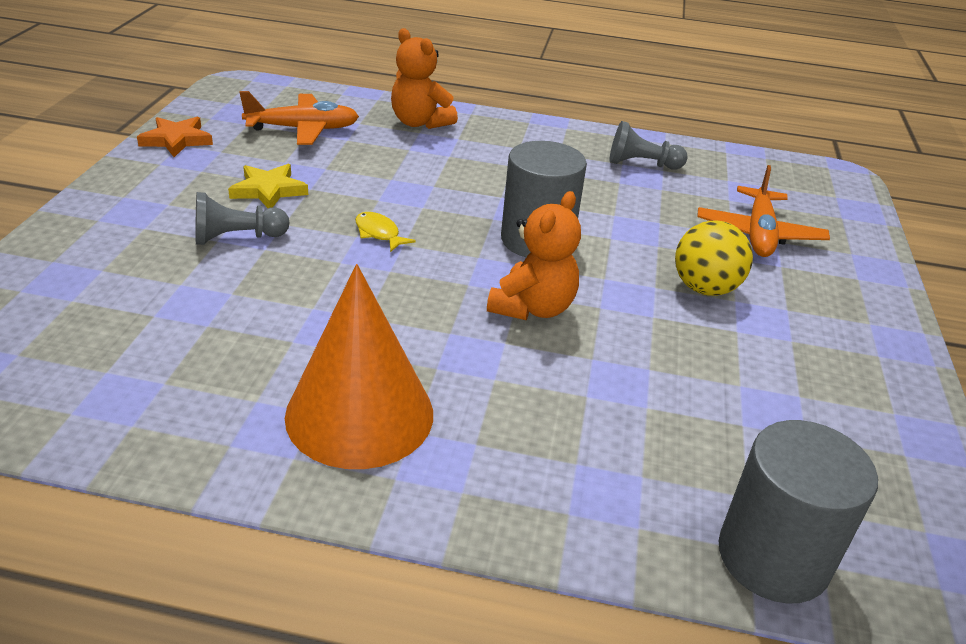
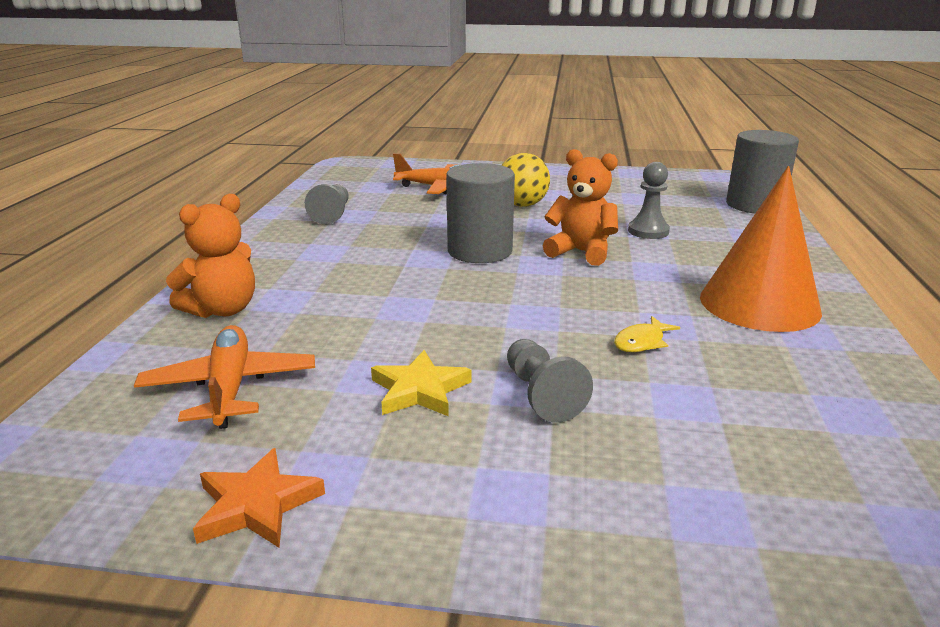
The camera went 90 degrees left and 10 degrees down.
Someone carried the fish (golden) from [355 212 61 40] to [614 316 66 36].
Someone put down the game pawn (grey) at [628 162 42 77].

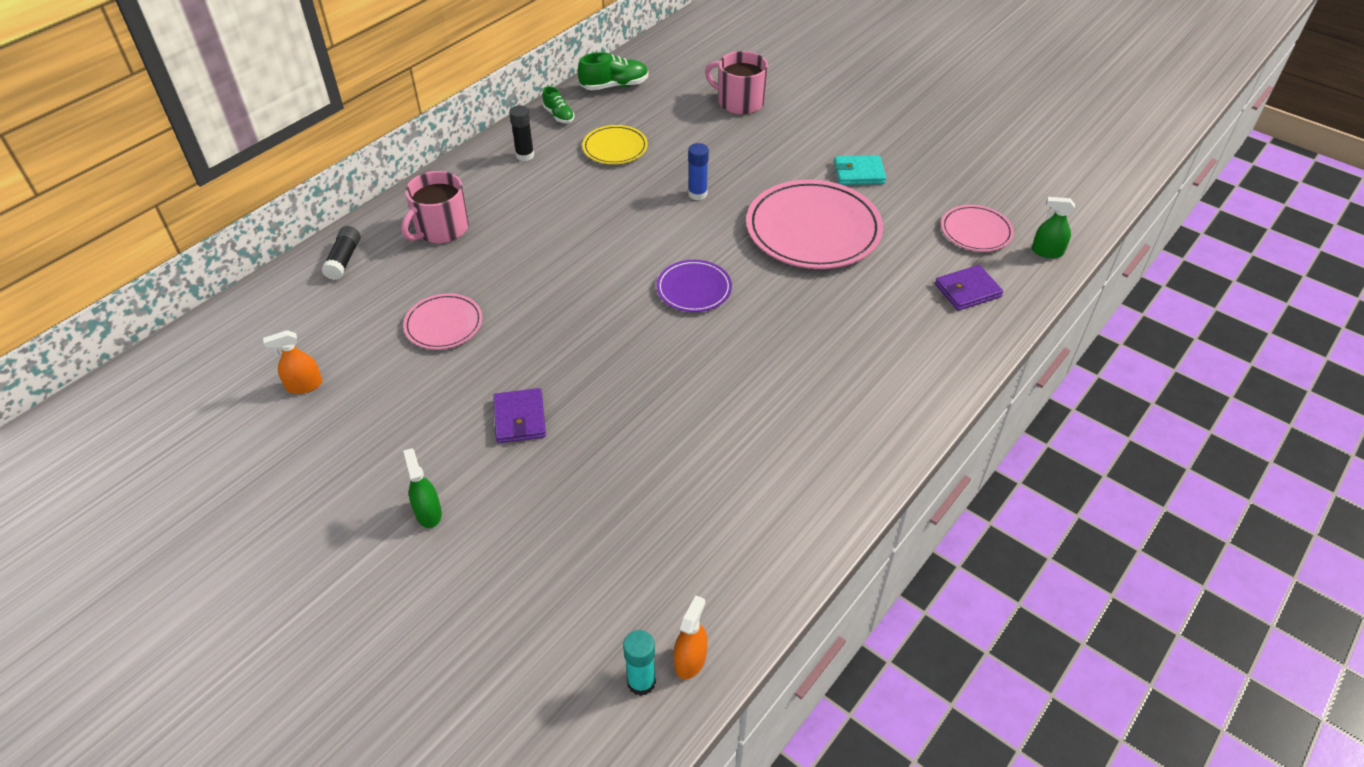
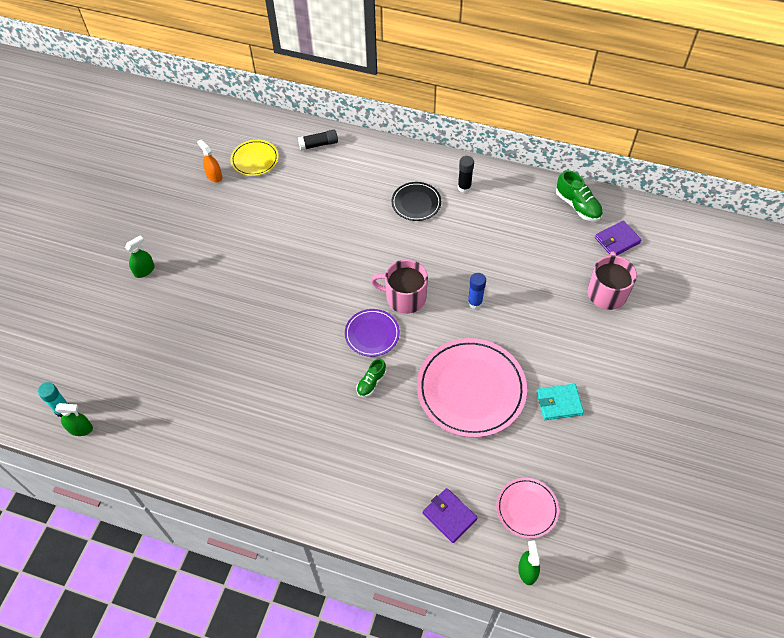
The camera went 70 degrees right and 10 degrees up.
Someone carried the shoe (leaf-green) from [543 86 31 37] to [356 359 30 38].
Someone carried the plate (golden) from [582 125 66 39] to [231 140 48 36].
Someone rotated the billfold (turquoise) at [834 155 52 30] by 75 degrees counterclockwise.
Someone carried the coffee mug (rose-pink) from [401 171 68 72] to [371 260 57 54].
Someone took away the plate (rose-pink) at [403 293 80 57].
Someone carried the billfold (purple) from [493 388 53 55] to [595 220 46 36].
Someone repainted the spray cleaner (bright orange) at [674 595 33 84], which became the spray cleaner (leaf-green) at [55 403 38 33].
Someone put down the plate (black) at [392 182 49 39].

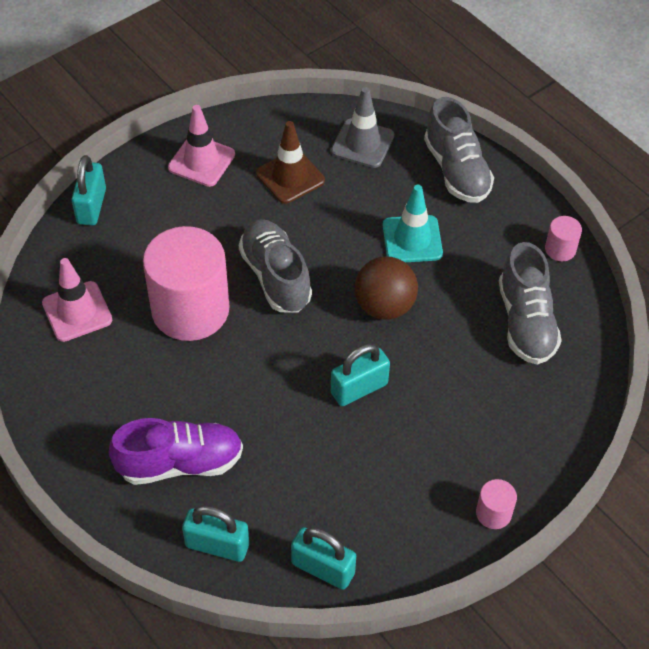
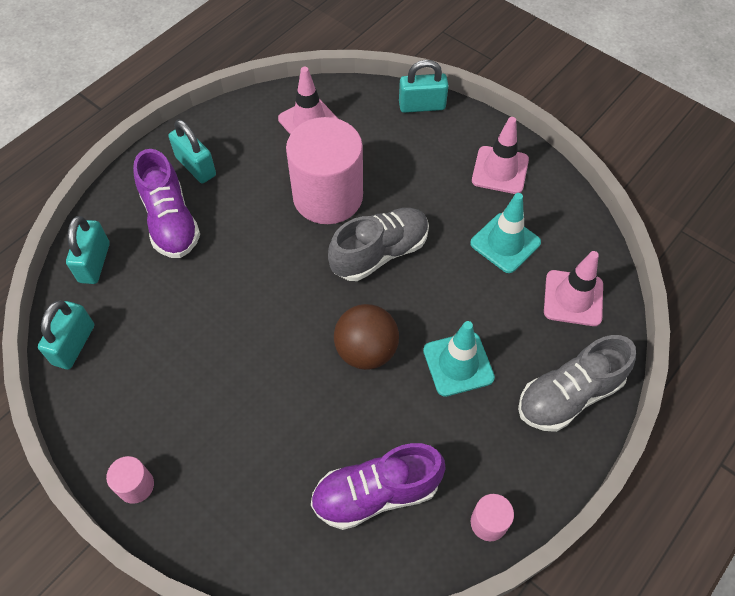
The camera went 80 degrees right and 5 degrees up.
Someone repainted the safety cone (grey) at [331 87 63 81], which became the safety cone (rose-pink) at [544 251 59 75].
Someone repainted the safety cone (brown) at [256 121 69 83], which became the safety cone (turquoise) at [470 193 71 80].
Someone repainted the shoe (grey) at [499 242 63 123], which became the shoe (purple) at [311 443 135 87].
Someone carried the padlock (turquoise) from [331 344 59 62] to [168 120 48 63].

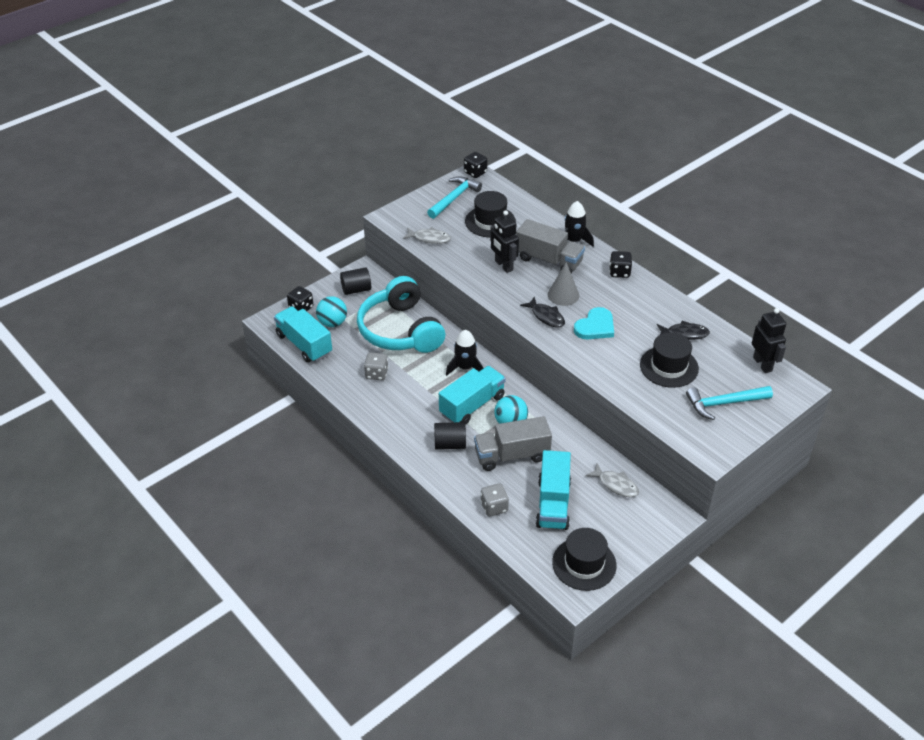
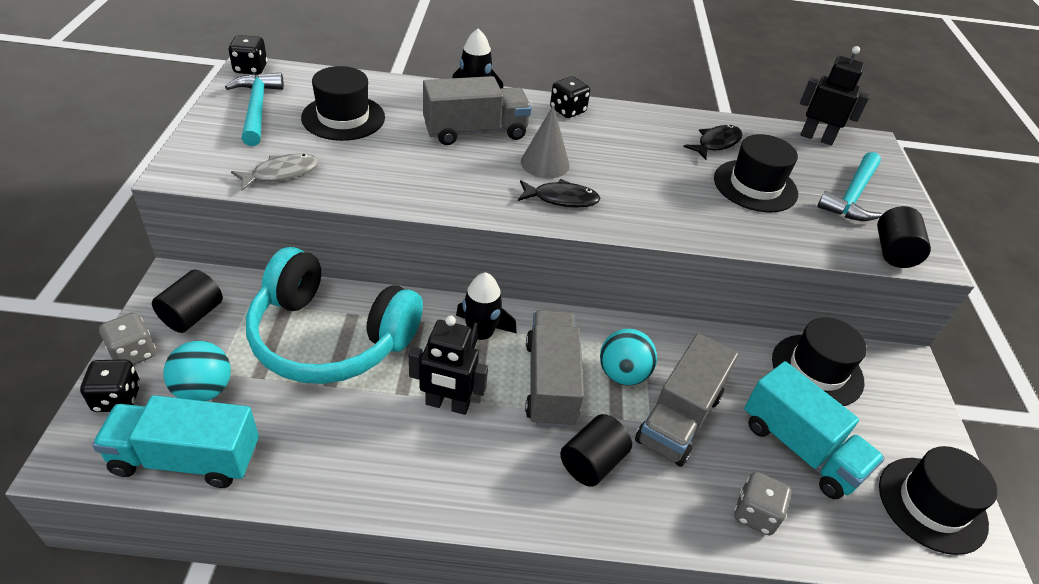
The camera went 50 degrees left and 0 degrees up.
Someone carried the robot figure (black) from [490 210 29 63] to [409 315 79 100].
Someone took away the love heart (turquoise) at [574 307 40 33].
Someone carried the die (grey) from [364 353 24 27] to [99 313 57 52].
Someone repainted the lorry (turquoise) at [439 366 67 59], which became the lorry (grey) at [525 310 59 118].
Someone swapped the fish (grey) at [586 463 53 34] for the tall hat (black) at [772 318 95 88].
Someone put down the solid cylinder (black) at [877 206 54 62].

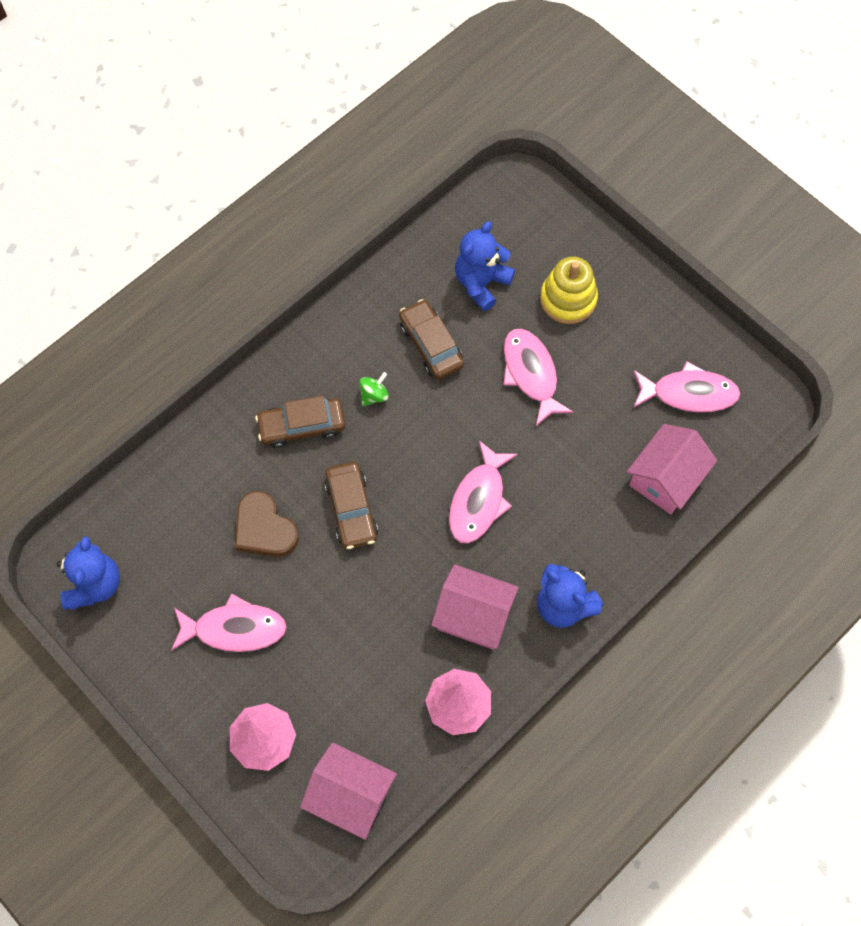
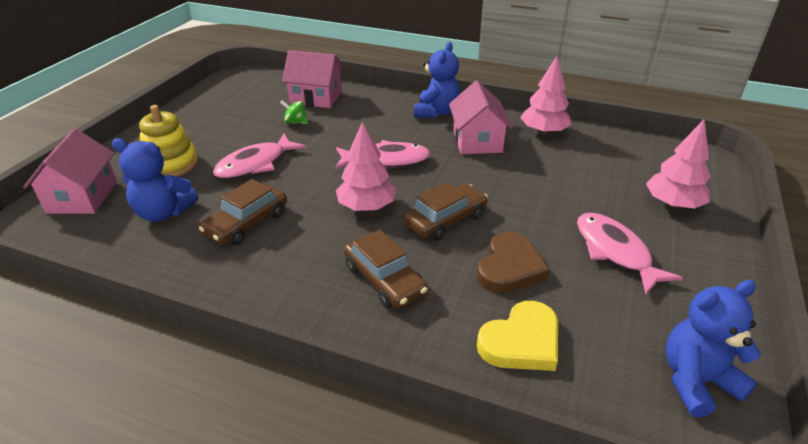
The camera went 115 degrees left and 30 degrees down.
Someone took away the fish (rose-pink) at [634 361 107 52].
Someone carried the toy top (leaf-green) from [359 372 30 34] to [280 100 28 24].
Someone carried the house (rose-pink) from [300 742 97 98] to [23 128 94 86].
Someone put down the toy tree (rose-pink) at [336 121 60 90].
Someone put down the love heart (golden) at [477 301 81 70].

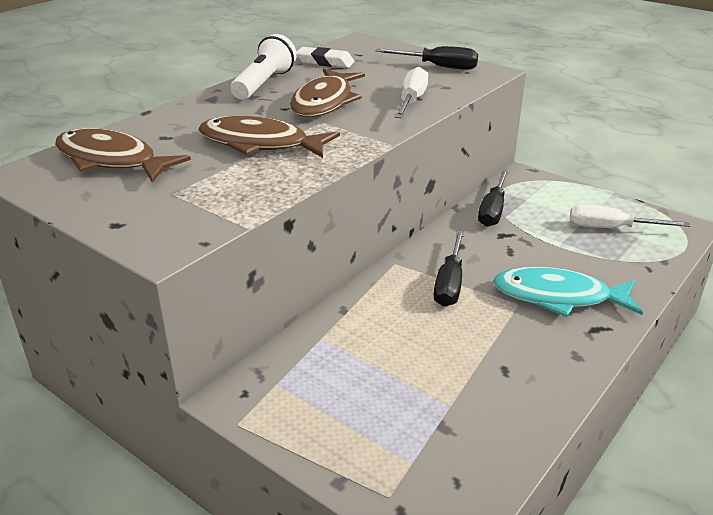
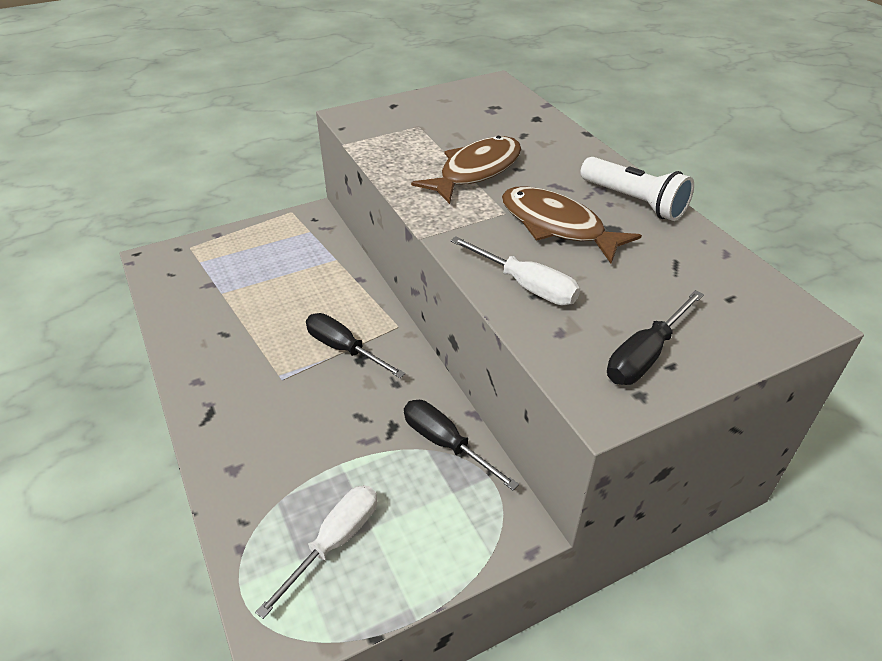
The camera went 115 degrees right and 10 degrees up.
Someone took away the eraser (pure white) at [296 47 58 21].
Someone took away the fish (brown) at [55 128 136 55].
Someone took away the fish (turquoise) at [493 267 150 50].

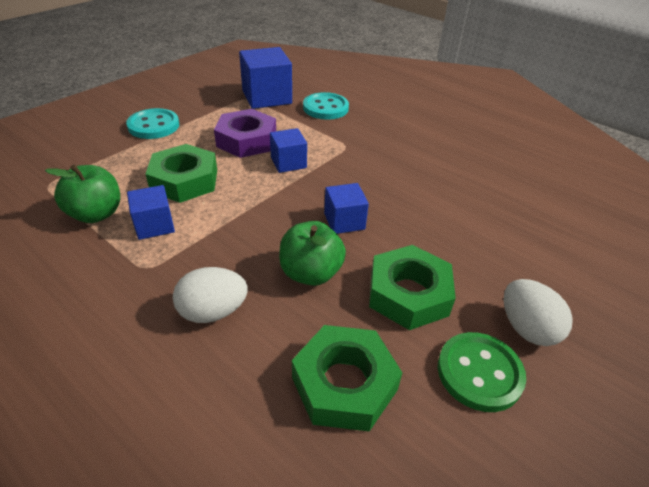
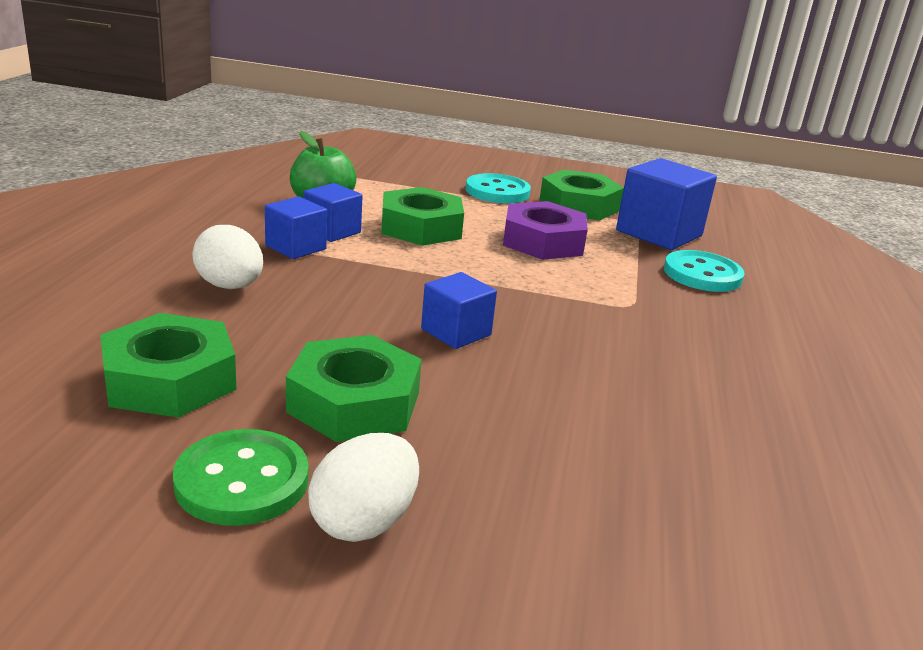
The camera went 60 degrees right and 15 degrees down.
Someone carried the cube (blue) from [270 128 37 45] to [265 197 62 62].
Someone took away the apple fruit (leaf-green) at [279 221 67 65].
Someone put down the hex nut (leaf-green) at [539 170 85 50].

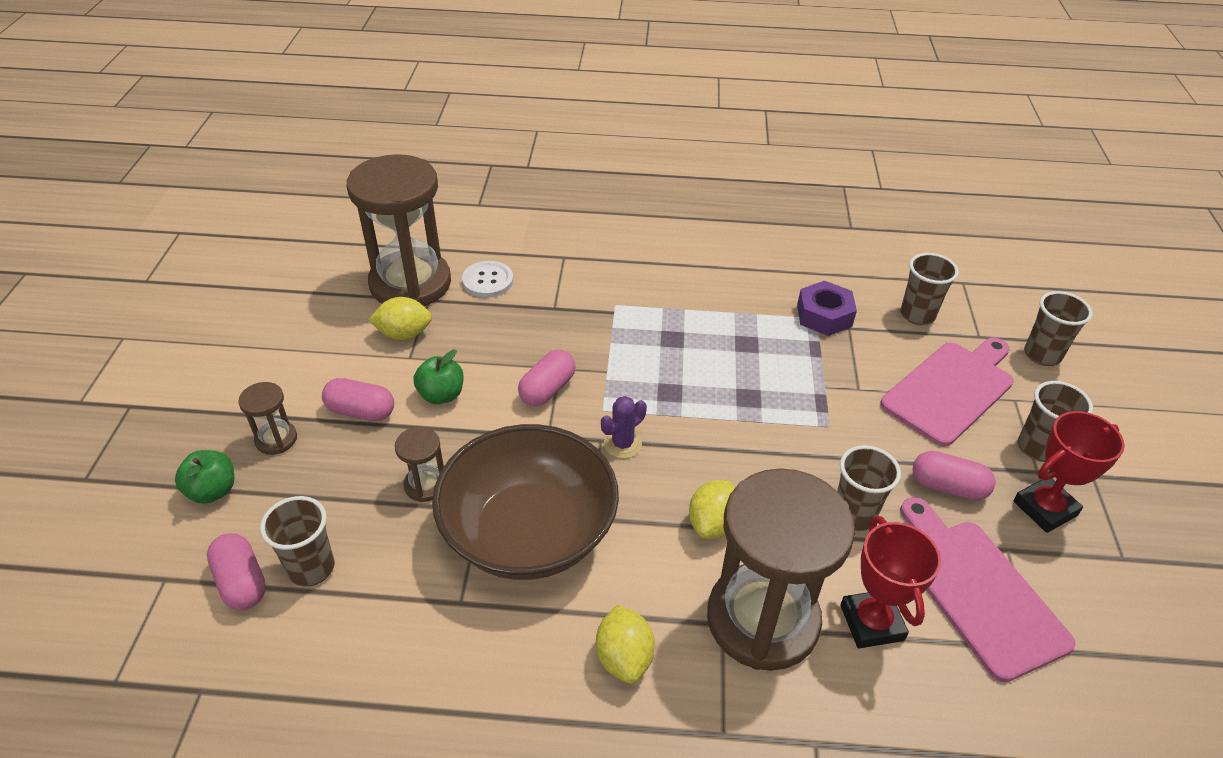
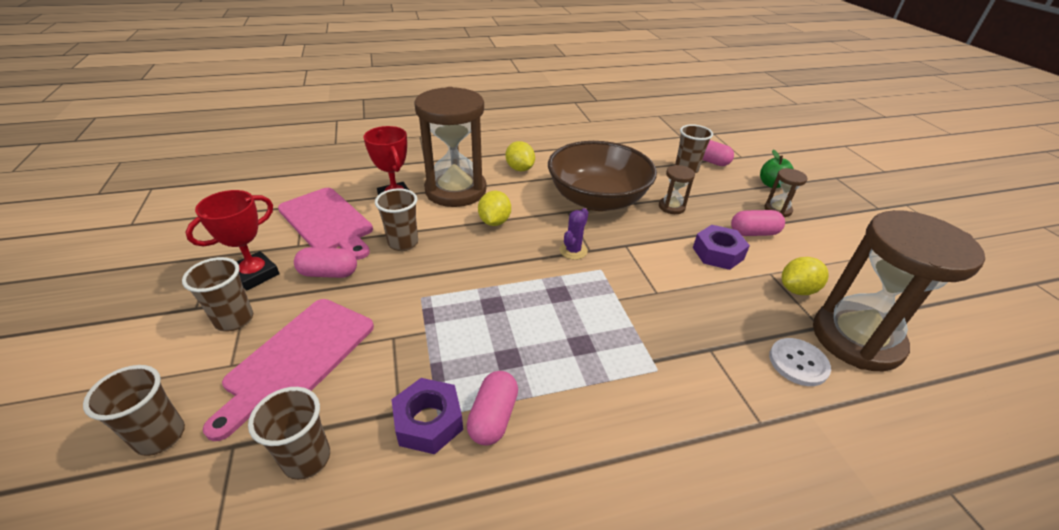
The camera went 160 degrees right and 5 degrees down.
Someone swapped the apple fruit (leaf-green) at [414 350 50 54] for the hex nut (purple) at [693 225 57 45].
Someone carried the capsule (rose-pink) from [518 350 58 56] to [467 371 51 75].

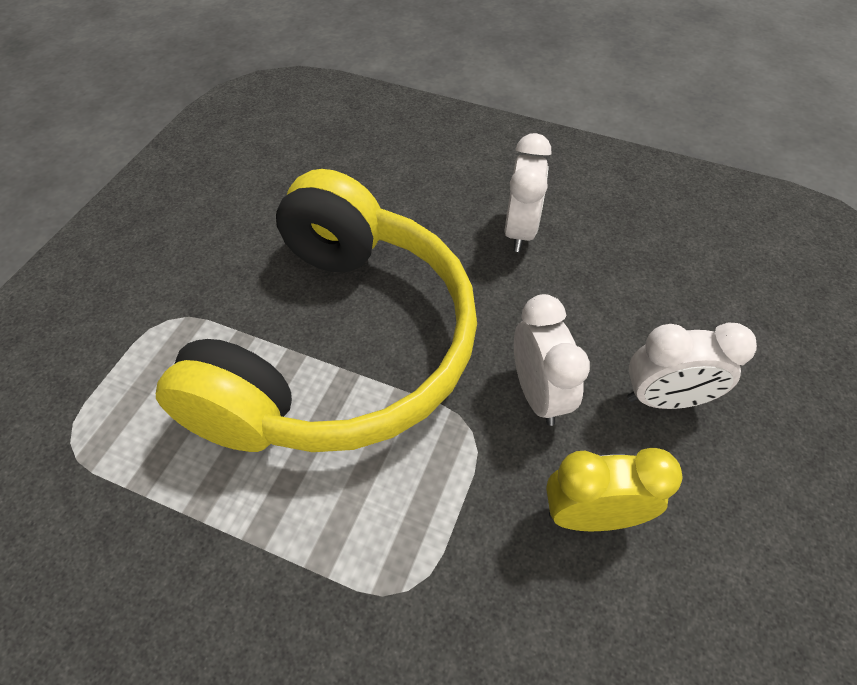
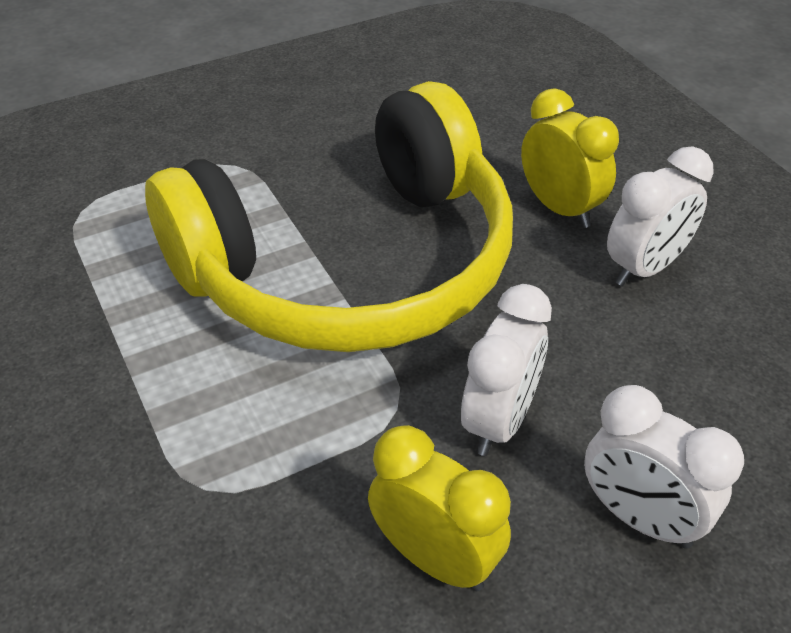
The camera went 40 degrees right and 10 degrees down.
Someone put down the clock (golden) at [521 88 98 140].

